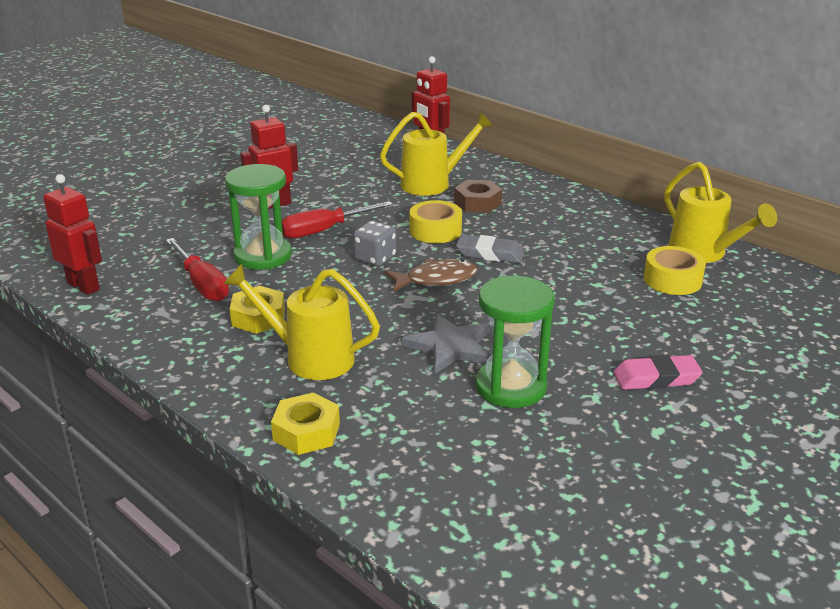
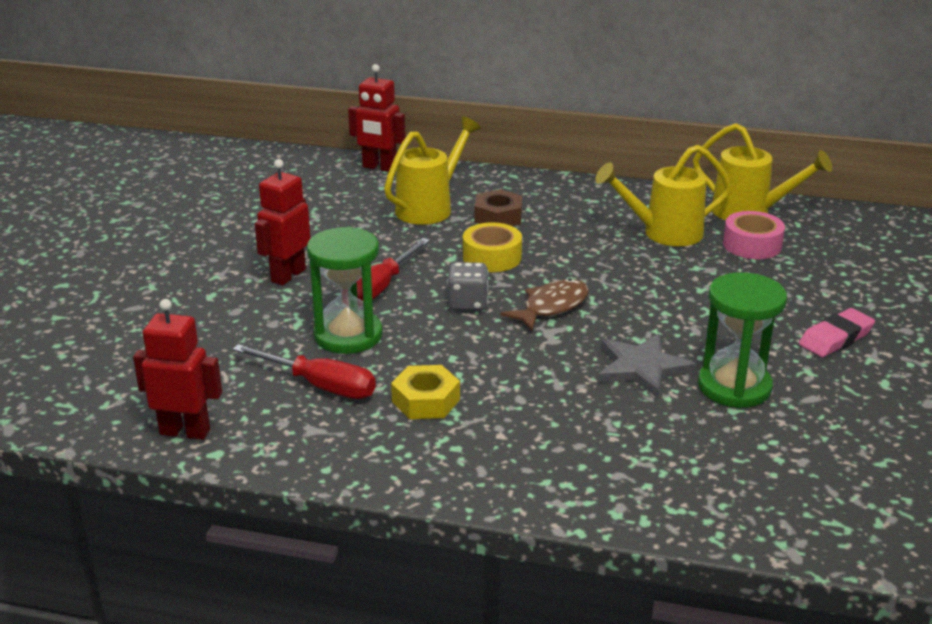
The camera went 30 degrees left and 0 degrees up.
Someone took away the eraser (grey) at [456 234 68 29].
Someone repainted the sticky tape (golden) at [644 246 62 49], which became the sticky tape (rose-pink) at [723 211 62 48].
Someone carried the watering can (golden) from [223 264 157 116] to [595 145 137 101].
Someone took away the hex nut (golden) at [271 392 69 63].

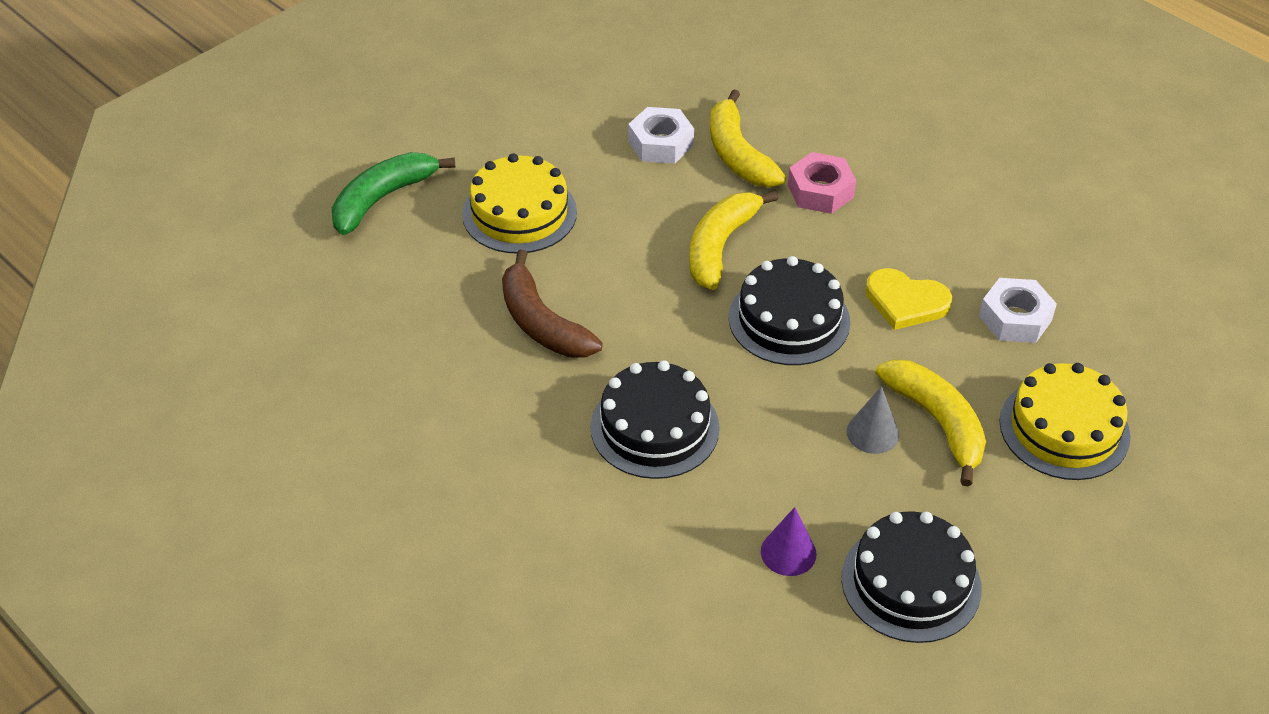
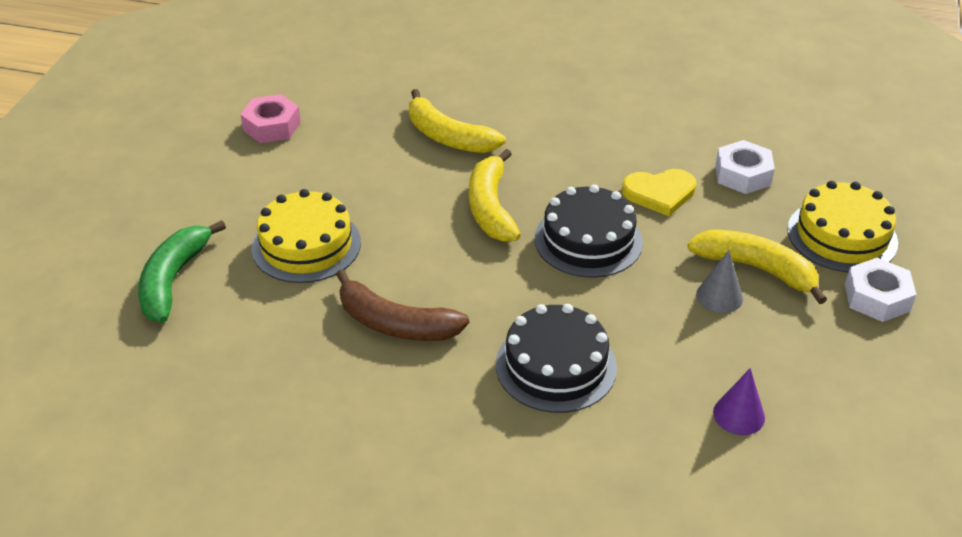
The camera went 30 degrees left and 5 degrees down.
Someone carried the hex nut (pure white) from [628 107 66 57] to [845 258 71 64].
Someone carried the hex nut (rose-pink) from [788 152 68 62] to [240 94 61 49].
Someone took away the layer cake (black) at [841 511 141 132].

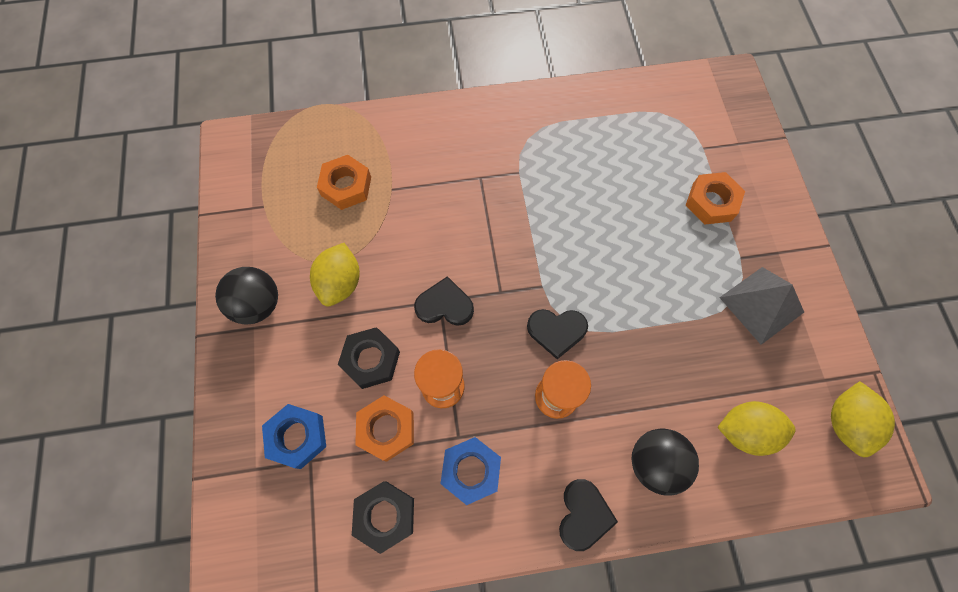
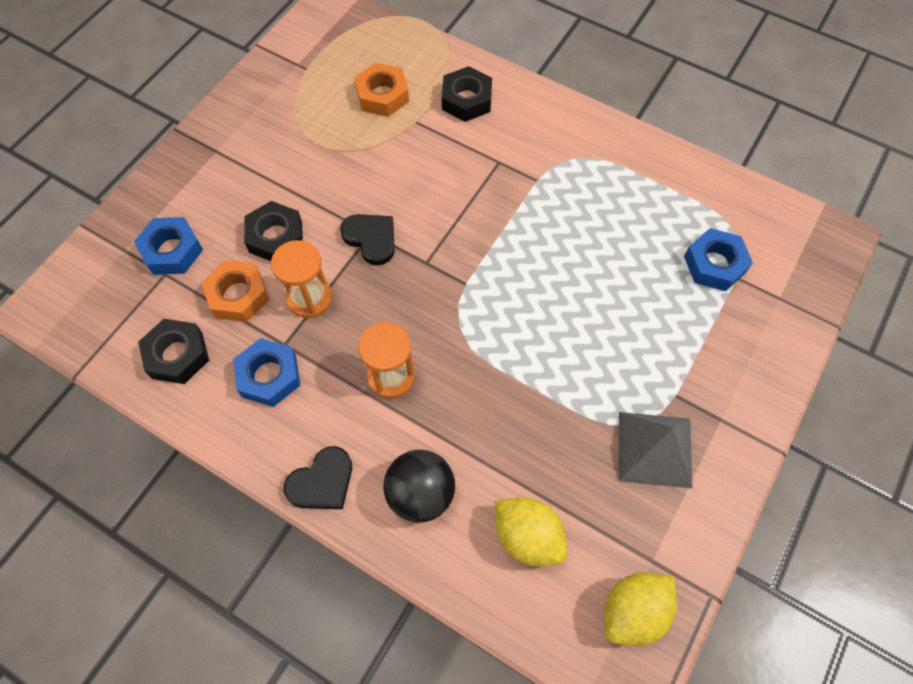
The camera went 40 degrees right and 5 degrees down.
Someone took away the hex nut (bright orange) at [686 172 59 53].
Someone took away the lemon (golden) at [310 243 50 64].
Someone took away the play ball (black) at [215 267 63 57].
Someone took away the love heart (black) at [527 309 61 50].
Someone put down the hex nut (black) at [442 66 50 56].
Someone put down the hex nut (blue) at [684 228 69 63].

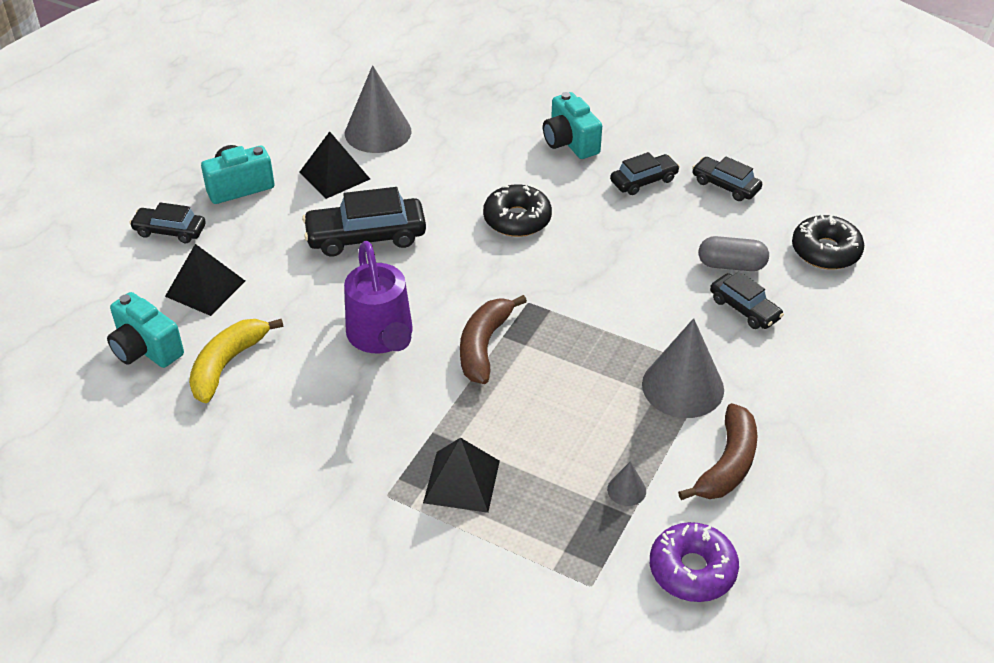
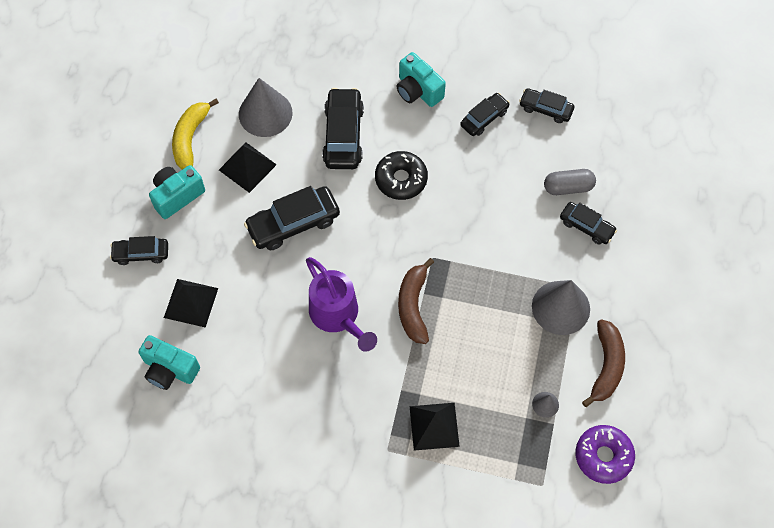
The camera went 15 degrees left and 20 degrees up.
Someone took away the glazed donut (black) at [792 214 72 56].
Someone carried the banana fruit (golden) from [189 319 94 84] to [172 99 47 70].
Someone put down the car (black) at [322 88 42 81].

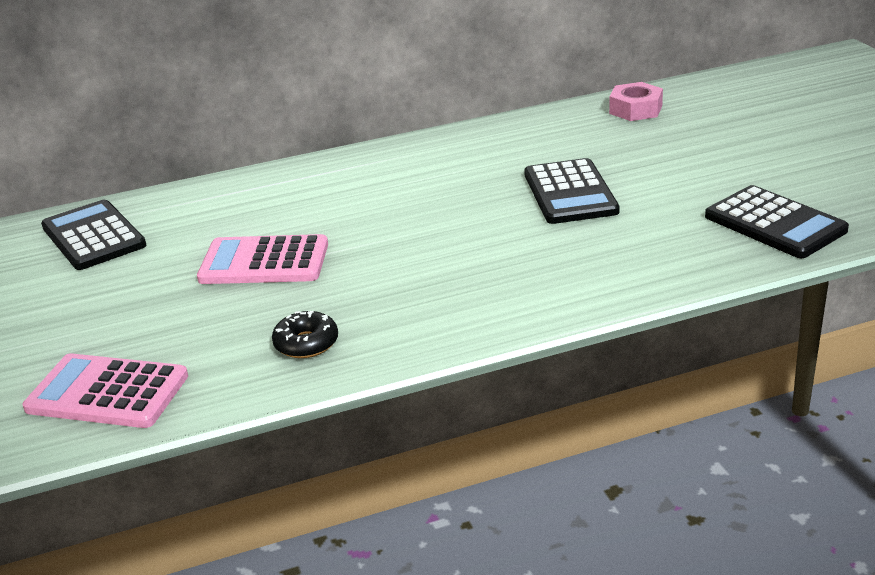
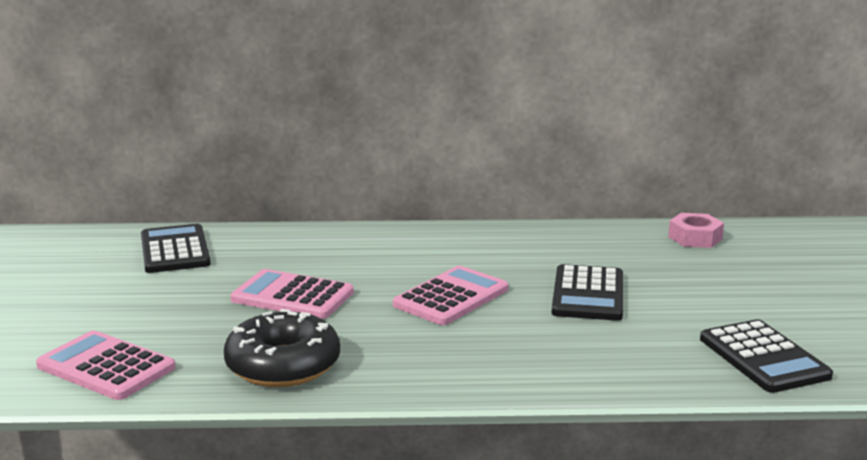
The camera went 15 degrees right and 10 degrees down.
Someone scaled the glazed donut (black) at [272 311 66 47] by 1.94.
Someone put down the adding machine (rose-pink) at [393 266 115 59].

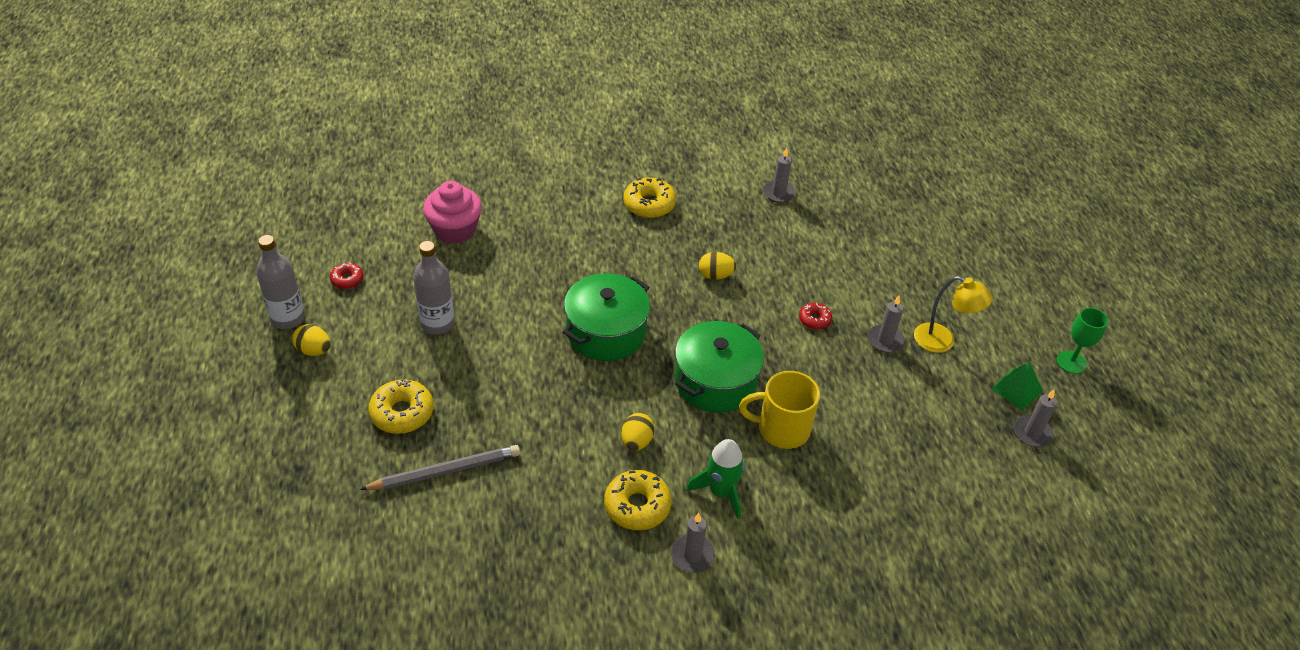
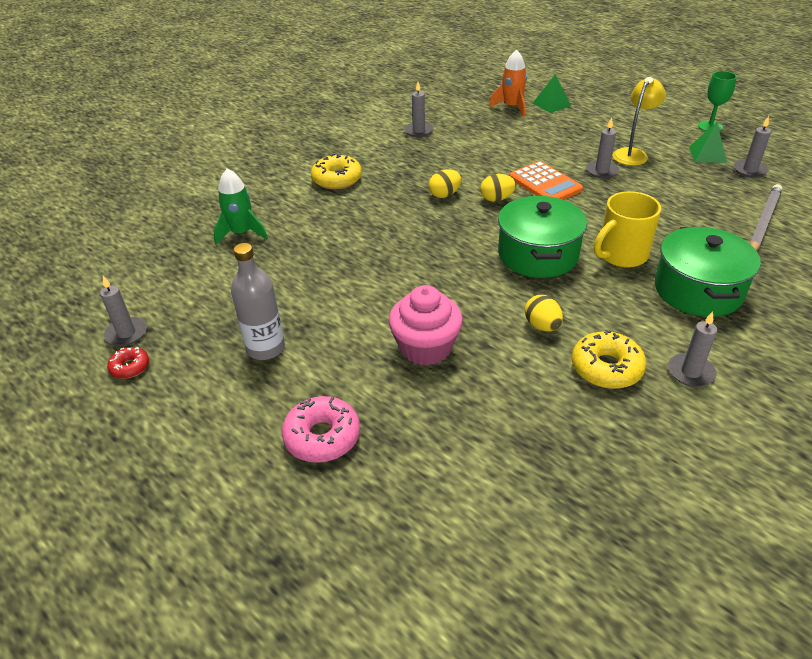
The camera went 35 degrees left and 5 degrees down.
Someone carried the fairy cake (rose-pink) from [423 181 59 63] to [389 285 74 81].
Someone took away the bottle (grey) at [256 235 49 94].
Someone carried the stockpot (leaf-green) from [563 273 87 88] to [655 227 106 90].
Someone rotated the lamp (golden) at [914 276 79 77] by 45 degrees counterclockwise.
Someone swapped the glazed donut (crimson) at [799 303 33 27] for the adding machine (bright orange) at [509 161 74 39].
Someone carried the egg shape (golden) from [292 324 38 32] to [480 174 36 28].
Someone repainted the glazed donut (golden) at [368 379 66 55], which became the glazed donut (rose-pink) at [282 396 78 67].
Someone carried the spaceship (leaf-green) from [686 439 59 80] to [213 168 55 77].
Someone carried the lead pencil (grey) from [360 445 160 45] to [750 184 32 67].
Someone put down the spaceship (bright orange) at [489 50 38 67].
Someone put down the solid pyramid (leaf-green) at [533 74 38 39].
Someone put down the candle (grey) at [100 276 47 70].

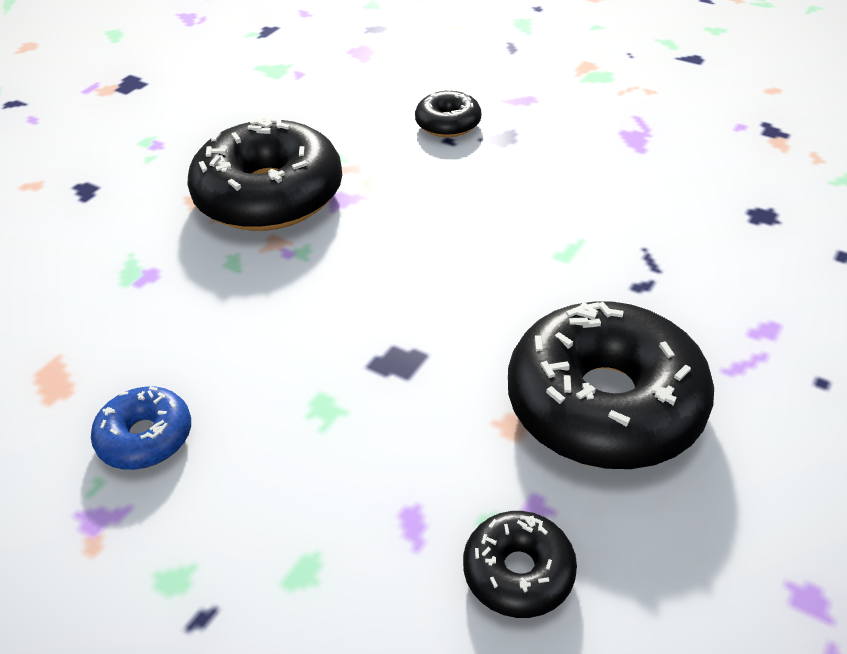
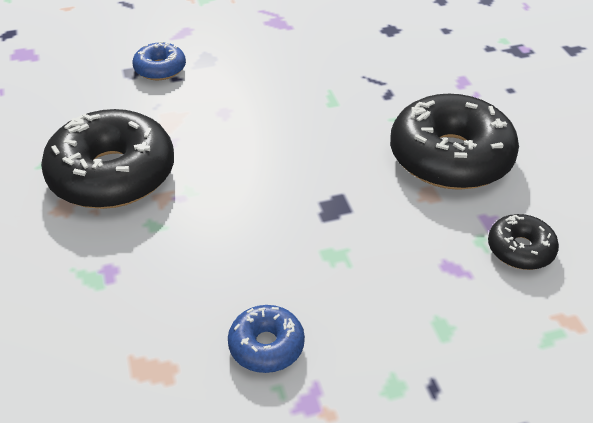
The camera went 50 degrees left and 0 degrees up.
Someone repainted the glazed donut (black) at [415 89 66 48], which became the glazed donut (blue) at [132 42 54 38].

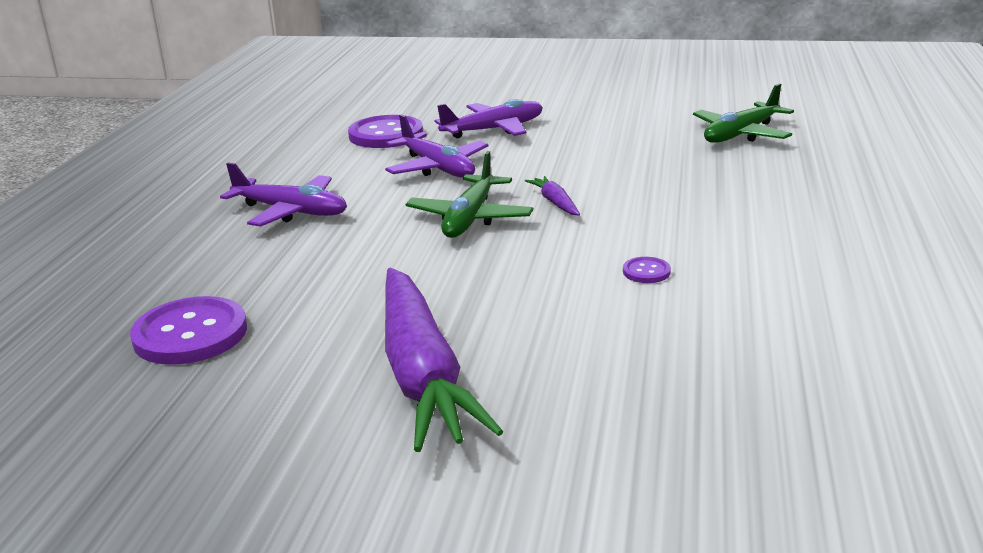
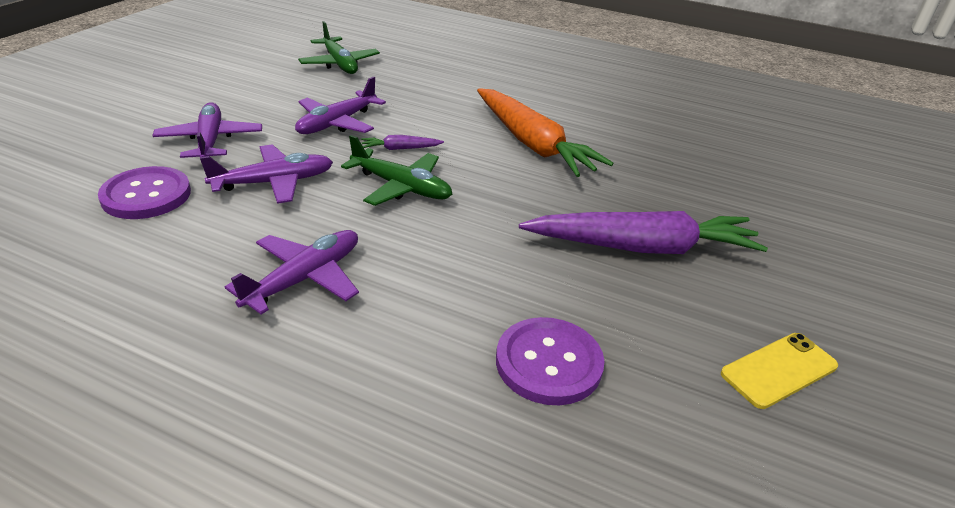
The camera went 80 degrees left and 10 degrees up.
Someone swapped the sewing button (purple) at [623 257 48 26] for the toy carrot (bright orange) at [477 88 136 89].
Someone put down the toy plane (purple) at [295 77 91 57].
Someone put down the smartphone (golden) at [721 333 117 76].

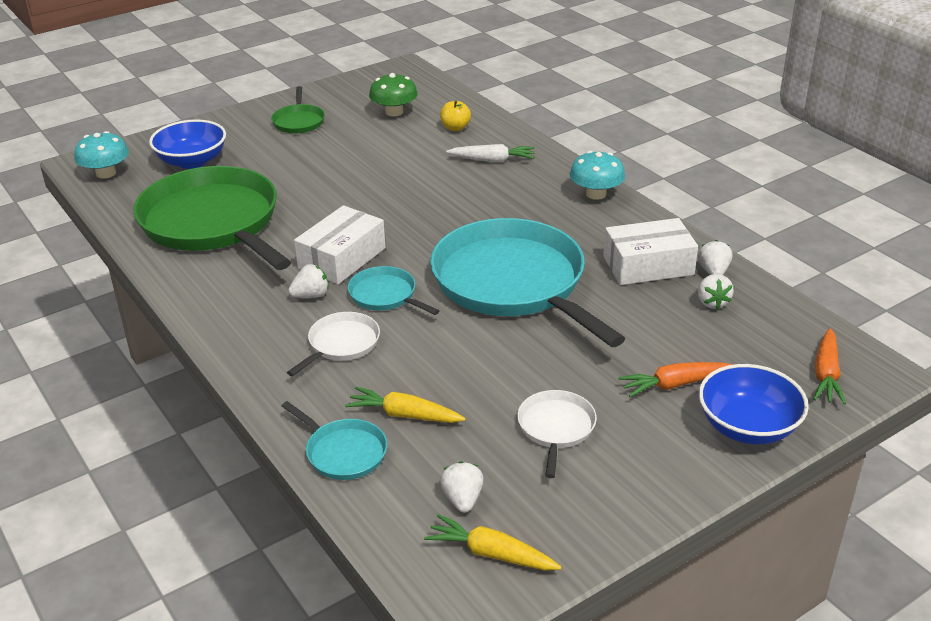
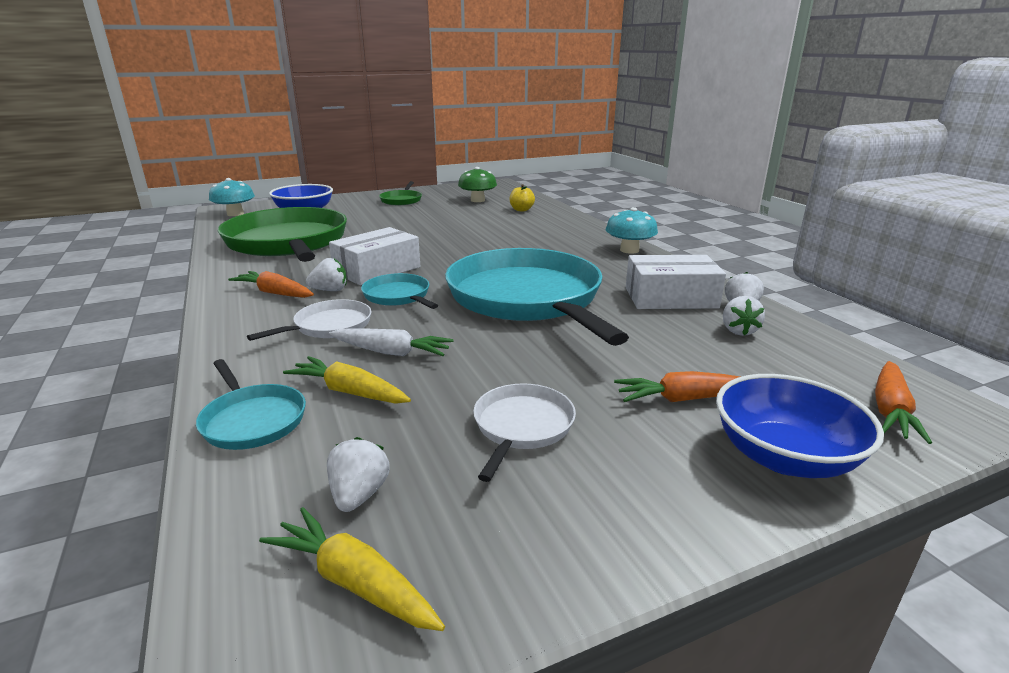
The camera went 10 degrees right and 10 degrees down.
Someone carried the toy carrot (pure white) from [446 144 89 18] to [329 328 125 28].
Someone put down the toy carrot (bright orange) at [228 271 86 27].

